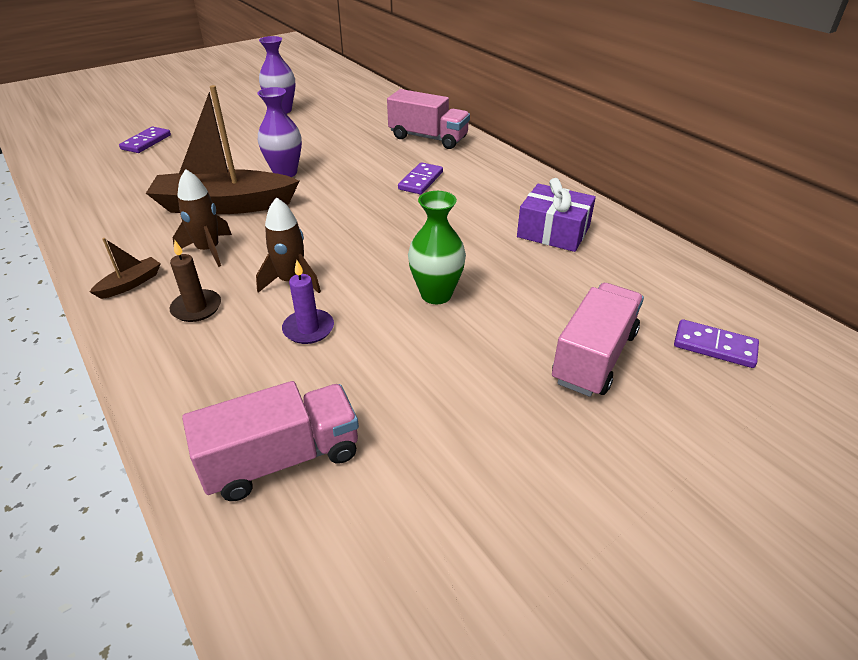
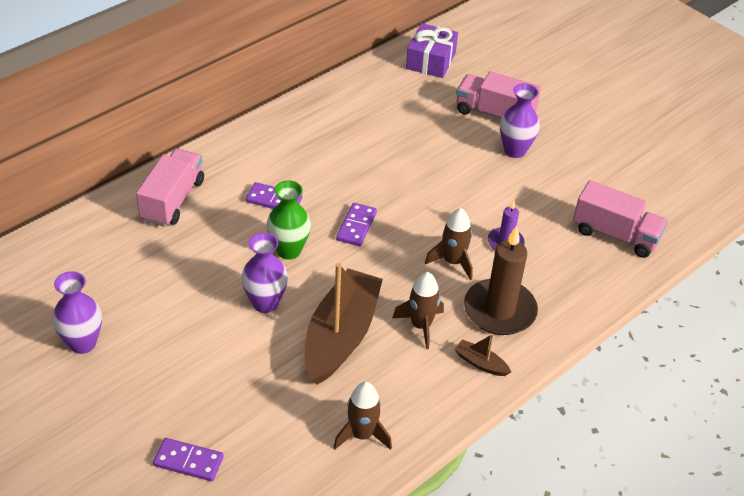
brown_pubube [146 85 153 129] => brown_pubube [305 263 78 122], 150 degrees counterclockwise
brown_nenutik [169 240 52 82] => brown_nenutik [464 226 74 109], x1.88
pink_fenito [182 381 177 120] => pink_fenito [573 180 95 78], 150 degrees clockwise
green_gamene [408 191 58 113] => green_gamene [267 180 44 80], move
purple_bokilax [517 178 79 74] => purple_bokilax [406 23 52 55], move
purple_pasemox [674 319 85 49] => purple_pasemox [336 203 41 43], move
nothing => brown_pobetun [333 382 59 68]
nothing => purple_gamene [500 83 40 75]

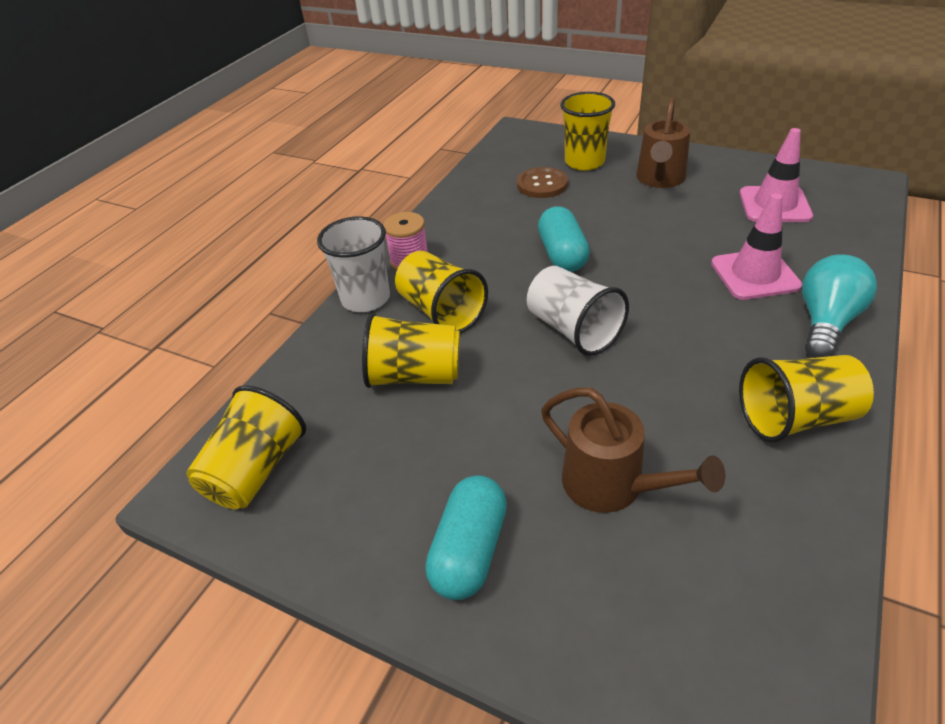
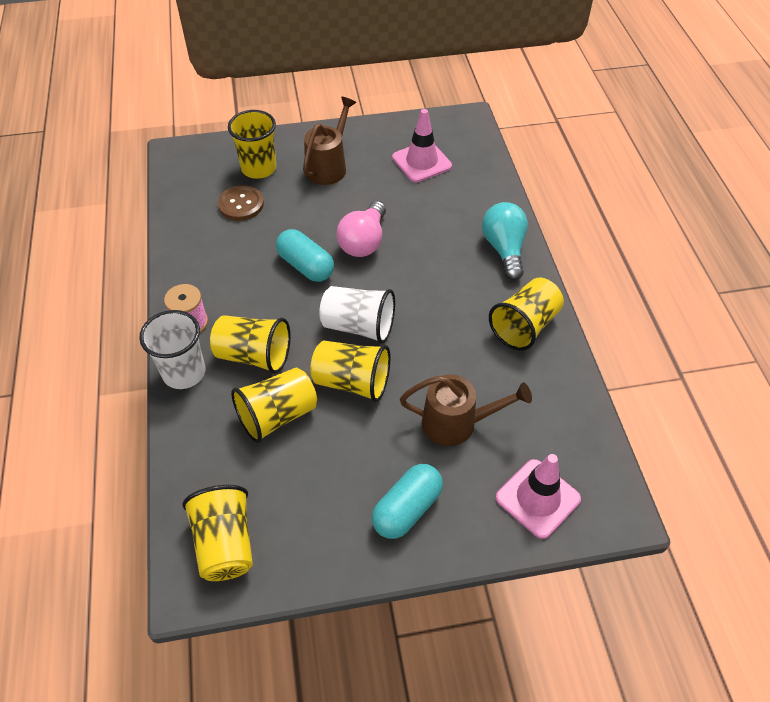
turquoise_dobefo [425 475 82 125] => turquoise_dobefo [372 464 71 75], 60 degrees clockwise
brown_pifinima [636 97 54 91] => brown_pifinima [303 97 53 88], 135 degrees counterclockwise
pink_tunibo [711 193 91 107] => pink_tunibo [496 454 85 85], move
nothing => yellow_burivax [310 341 81 61]
nothing => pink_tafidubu [336 201 50 56]

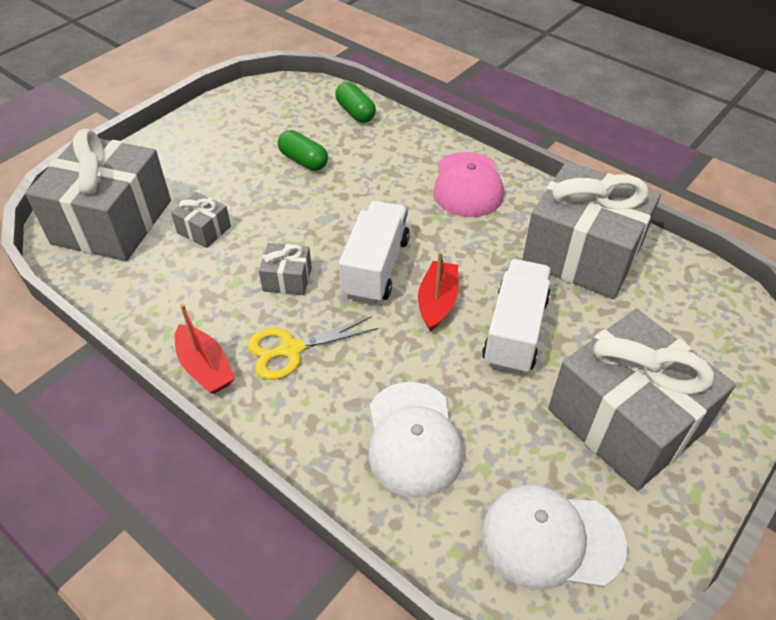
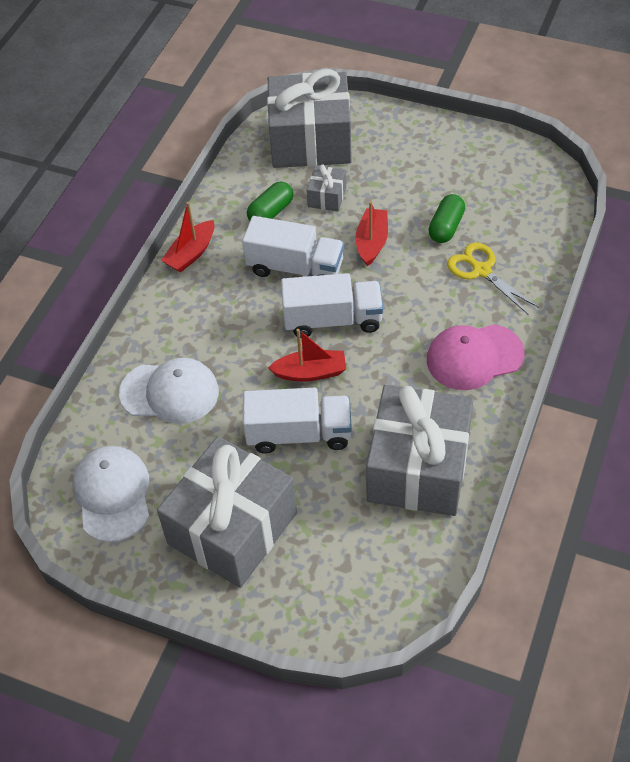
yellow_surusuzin [247 316 131 64] => yellow_surusuzin [447 243 92 71], move
grey_bokilax [259 243 53 52] => white_fenito [242 216 102 61]
green_dobefo [335 82 41 41] => green_dobefo [247 181 46 40], move
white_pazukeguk [368 382 96 116] => white_pazukeguk [119 358 100 66], 150 degrees counterclockwise
nothing => red_pubube [355 201 33 65]

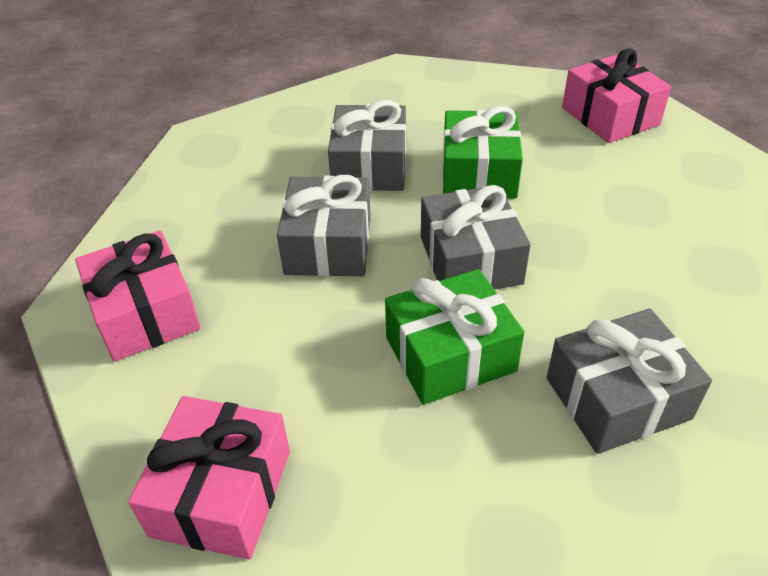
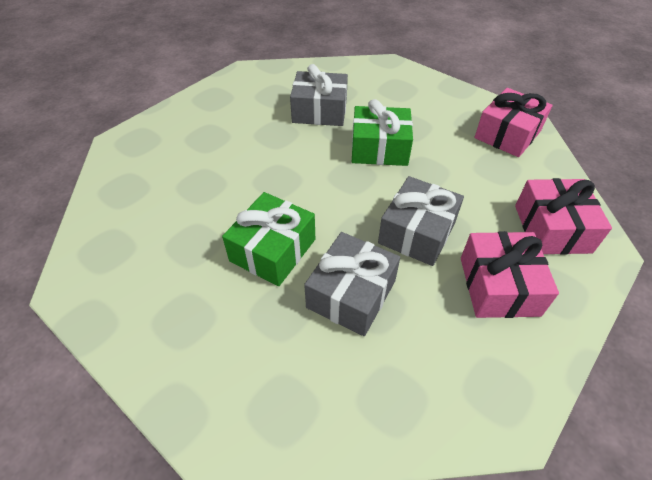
grey_bokilax [421 185 110 105] => nothing
pink_bokilax [562 48 109 95] => pink_bokilax [461 231 98 87], move

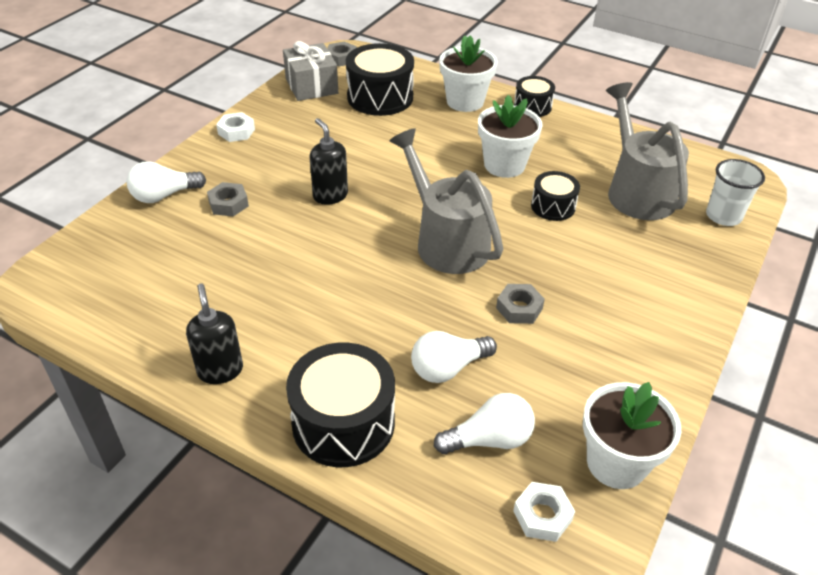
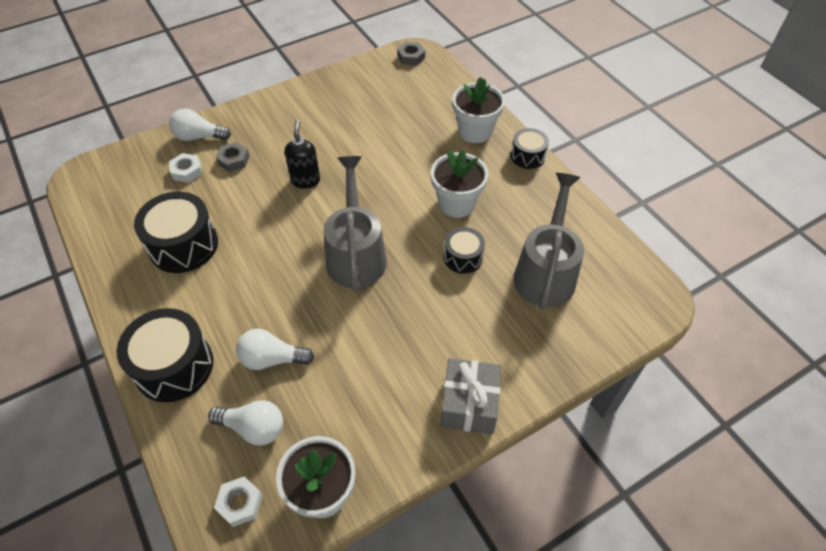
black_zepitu [186 283 57 101] => nothing
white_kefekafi [216 112 39 30] => white_kefekafi [169 153 33 30], move
grey_bokilax [283 41 55 60] => grey_bokilax [441 358 60 76], move
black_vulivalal [346 43 68 73] => black_vulivalal [134 192 84 81], move
grey_kefekafi [496 284 49 40] => nothing
white_burivax [706 159 59 67] => nothing

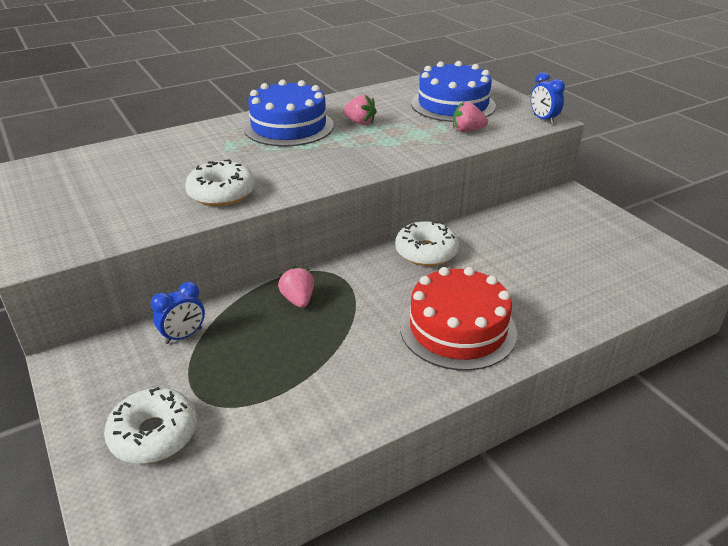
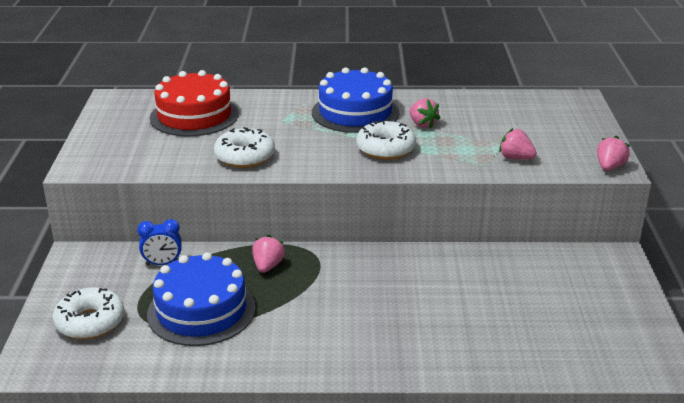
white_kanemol [395 221 64 45] => white_kanemol [356 121 60 39], move
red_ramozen [400 267 117 104] => red_ramozen [150 70 89 66], move
blue_ramozen [411 61 85 61] => blue_ramozen [147 252 109 94], move
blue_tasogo [531 72 34 52] => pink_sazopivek [597 135 33 36]

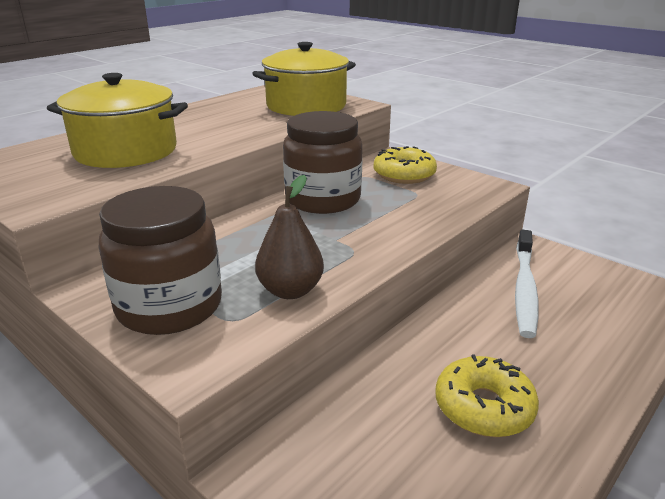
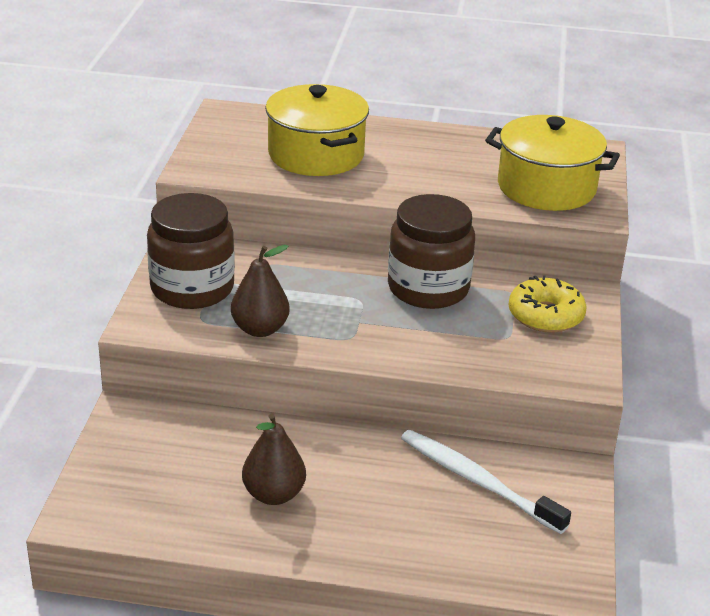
yellow_kanemol [435 354 104 83] => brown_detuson [242 413 64 92]
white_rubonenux [515 230 24 108] => white_rubonenux [401 430 170 104], 60 degrees clockwise

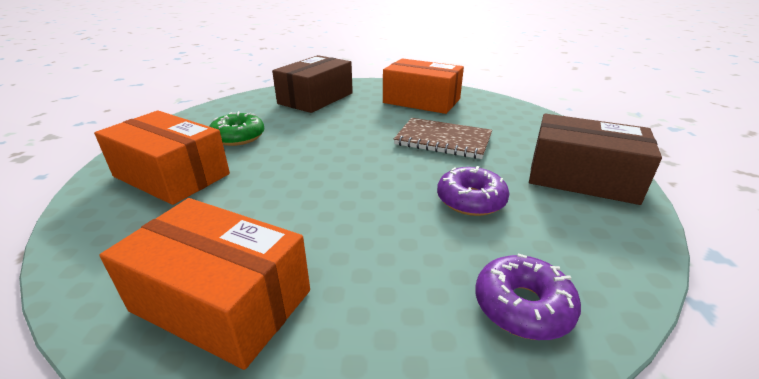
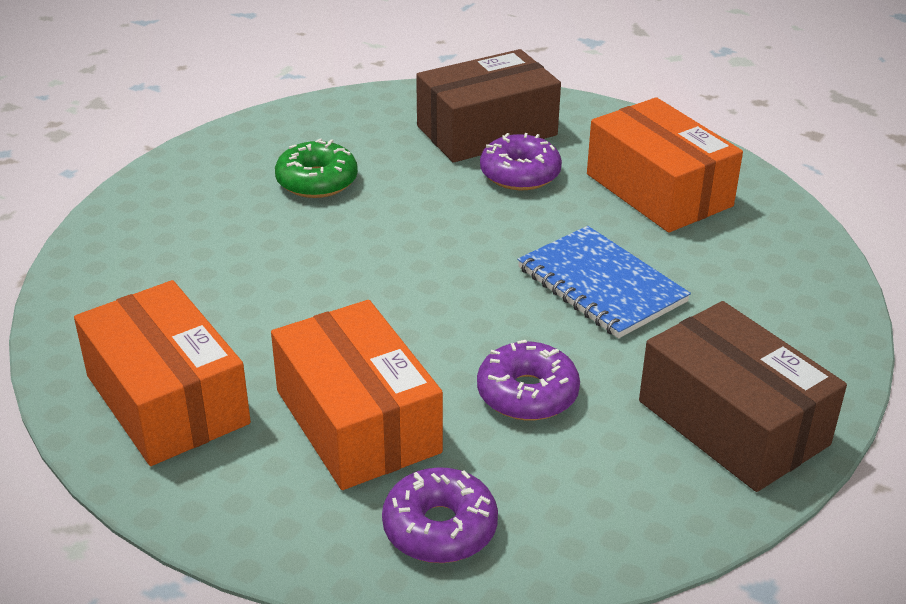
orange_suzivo [94 111 136 94] => orange_suzivo [271 300 172 190], move
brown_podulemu [394 118 98 41] => blue_podulemu [517 226 174 113]
nothing => purple_kanemol [480 133 82 57]

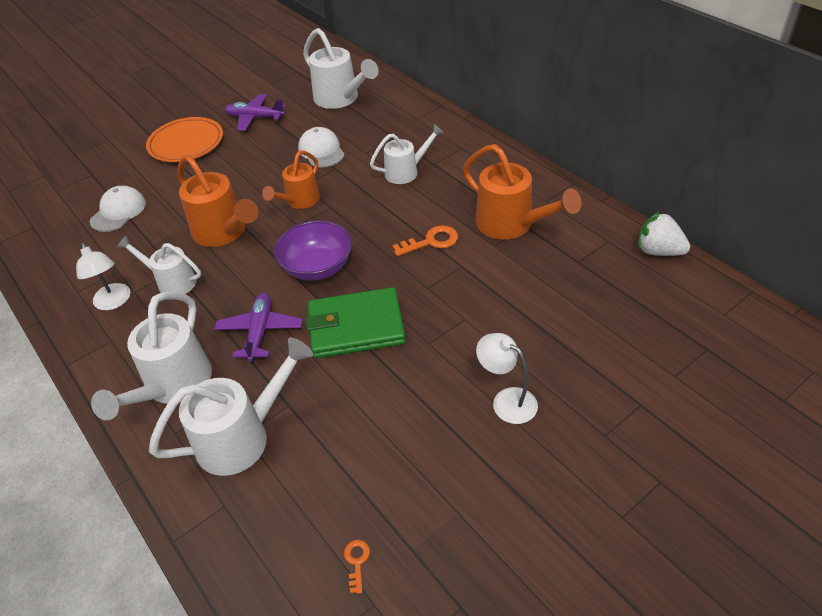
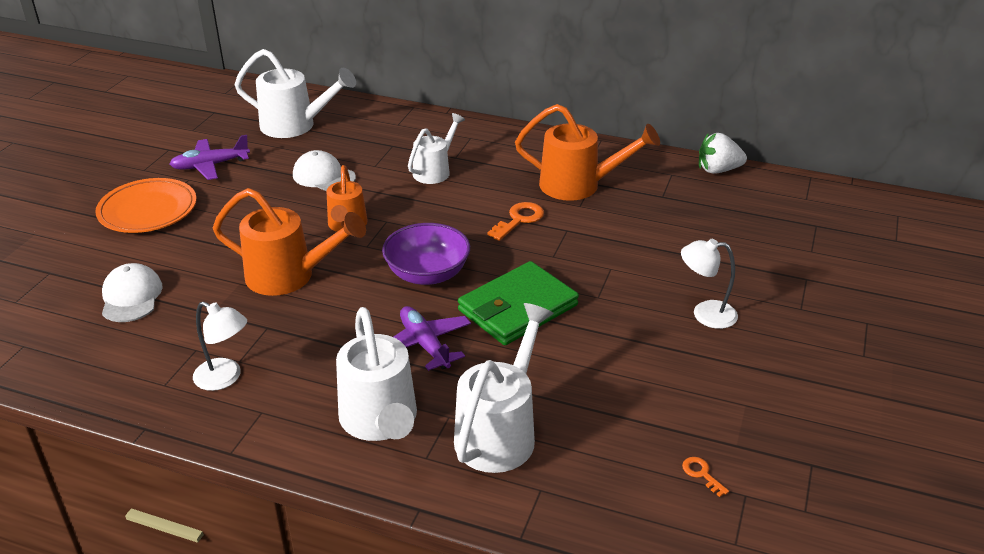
white_pifinima [117 235 84 59] => nothing

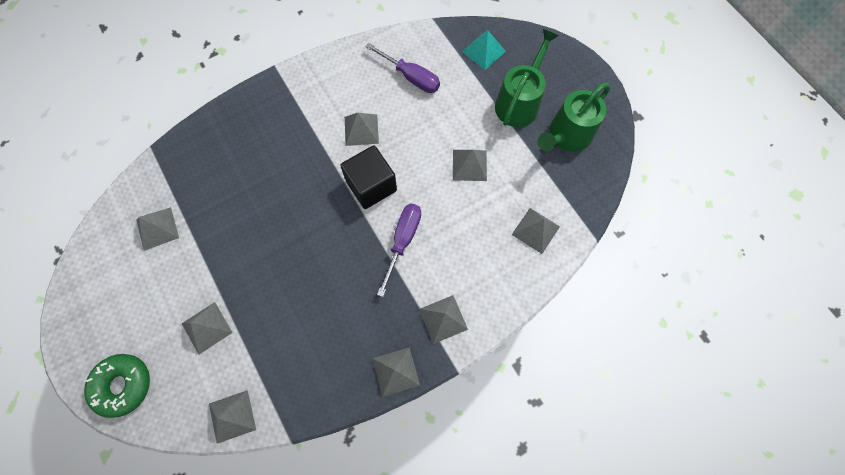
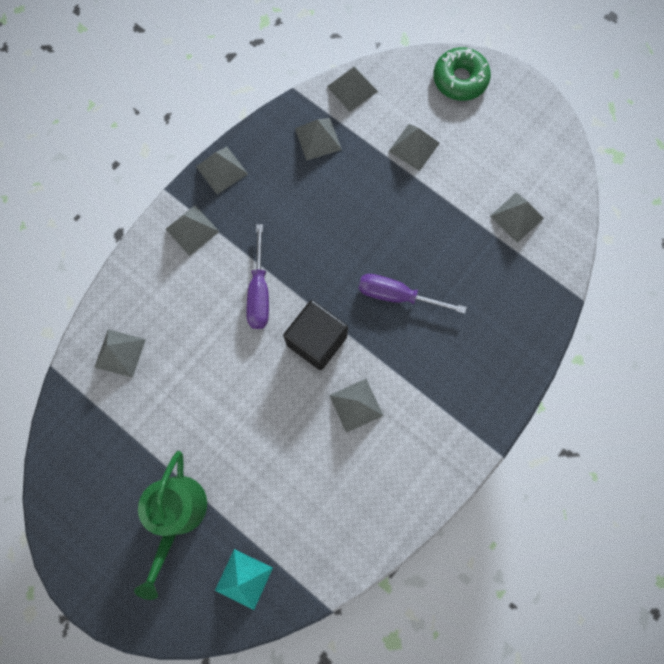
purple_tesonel [365 43 75 50] => purple_tesonel [358 274 109 40], move
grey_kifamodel [453 150 34 31] => grey_kifamodel [295 118 47 43], move
green_pifinima [538 83 72 68] => nothing

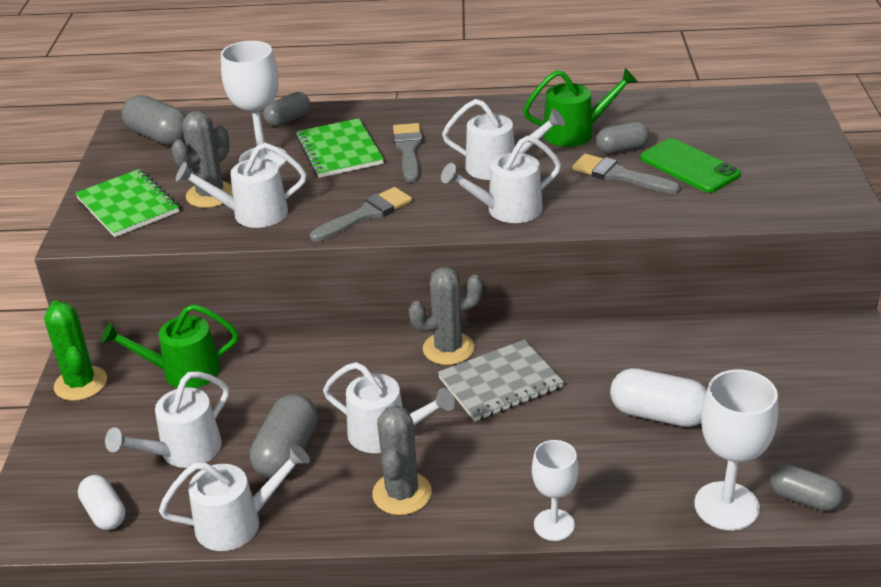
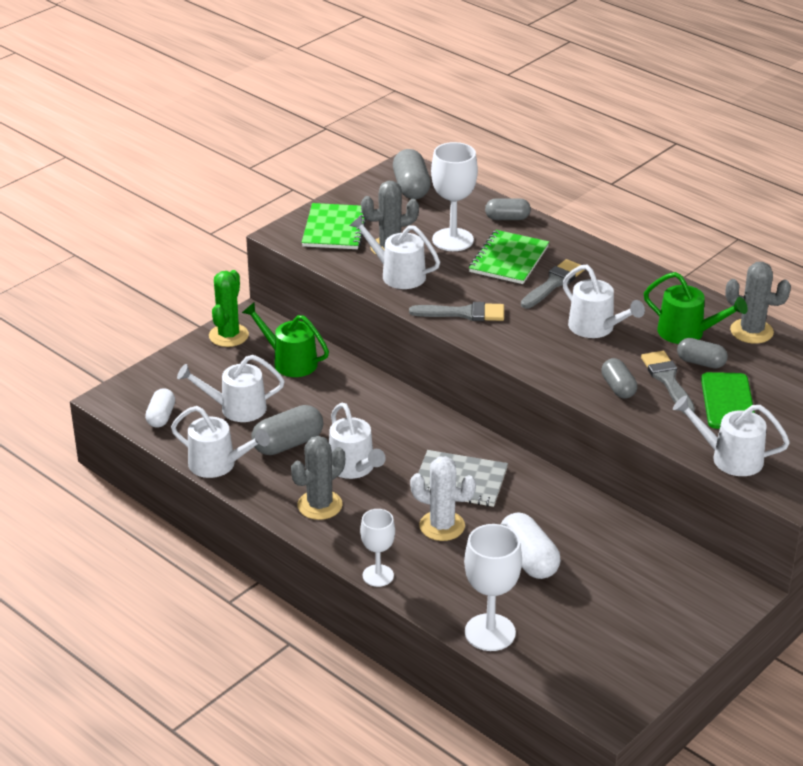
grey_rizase [409 267 74 98] => grey_rizase [726 262 65 82], move
white_pifinima [441 135 120 88] => white_pifinima [673 396 117 80], move
grey_dobefo [770 464 73 47] => grey_dobefo [601 358 36 41], move
nothing => white_rizase [410 456 66 85]

